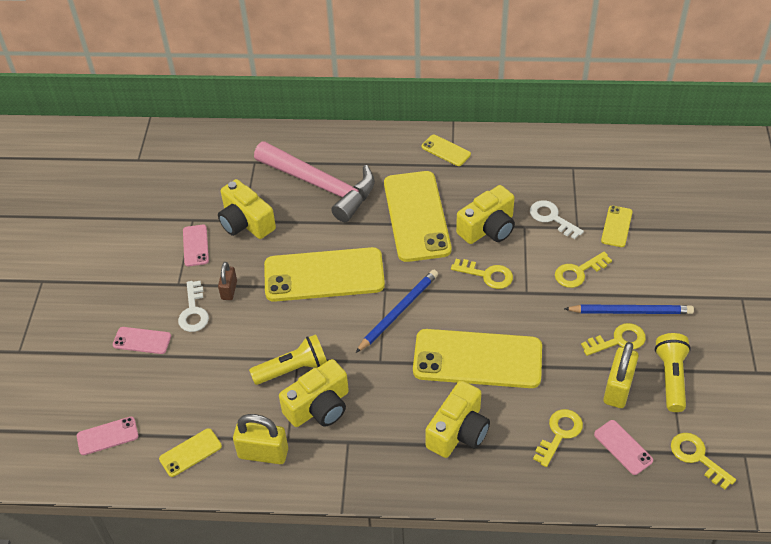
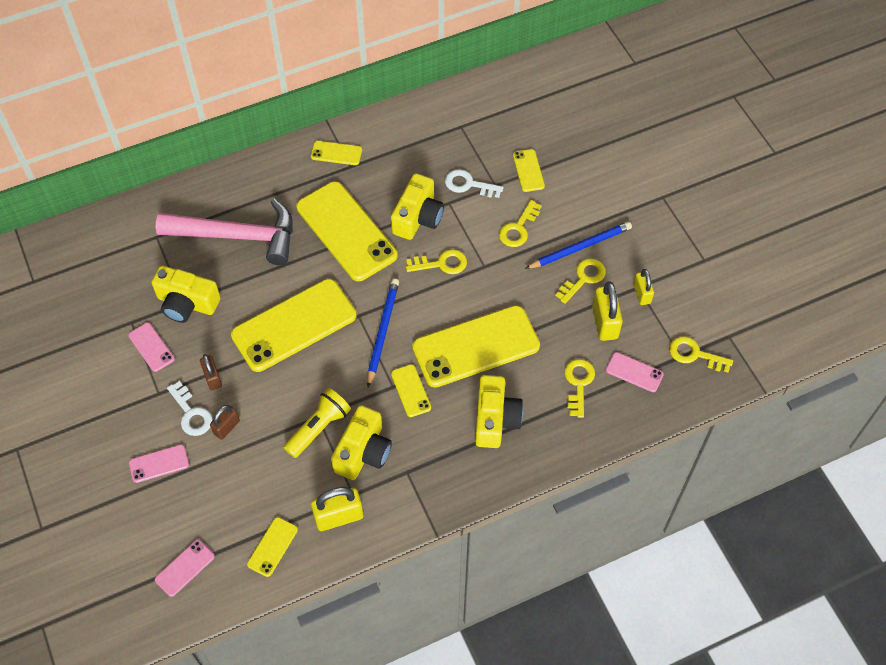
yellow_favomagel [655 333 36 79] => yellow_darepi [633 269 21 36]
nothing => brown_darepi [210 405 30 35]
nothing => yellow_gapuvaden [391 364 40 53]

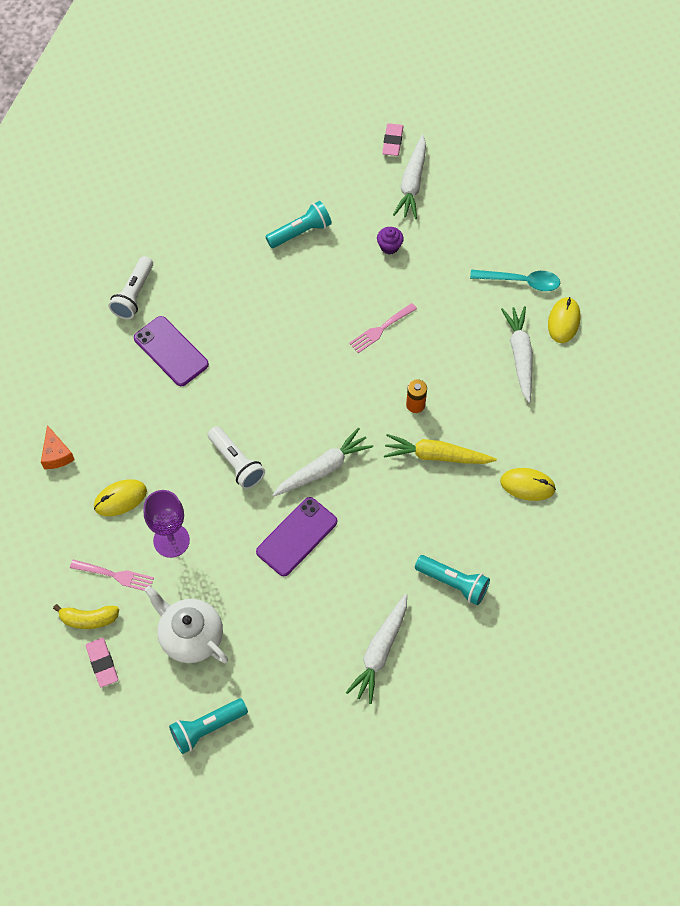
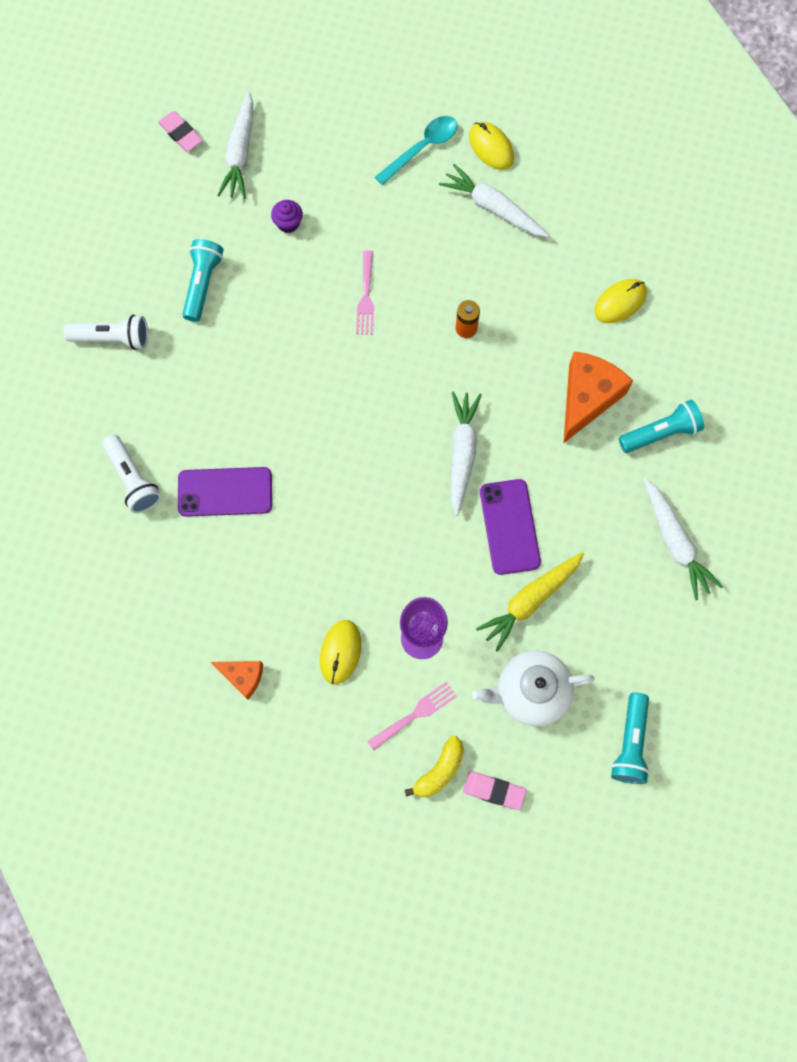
white_favomagel [208 426 57 63] => white_favomagel [64 315 84 35], move
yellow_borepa [384 434 113 30] => yellow_borepa [476 552 108 100], move
white_borepa [393 135 33 84] => white_borepa [217 91 36 108], 45 degrees clockwise
nothing => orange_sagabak [563 351 70 93]

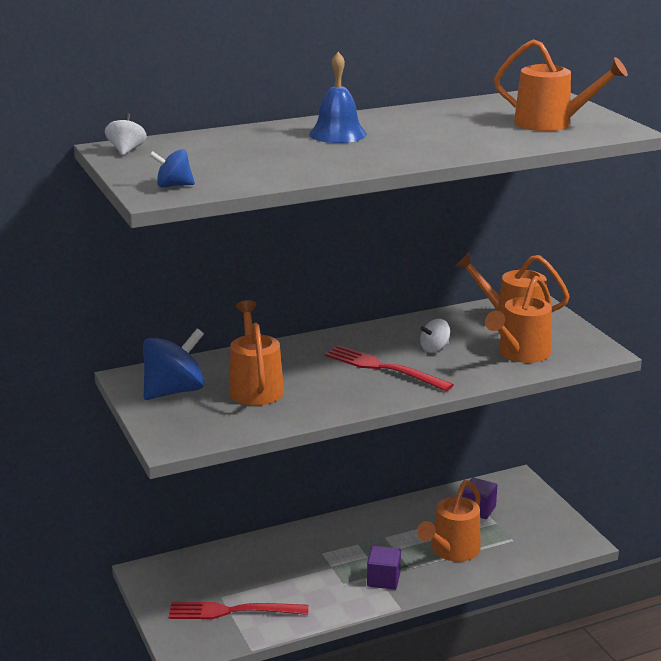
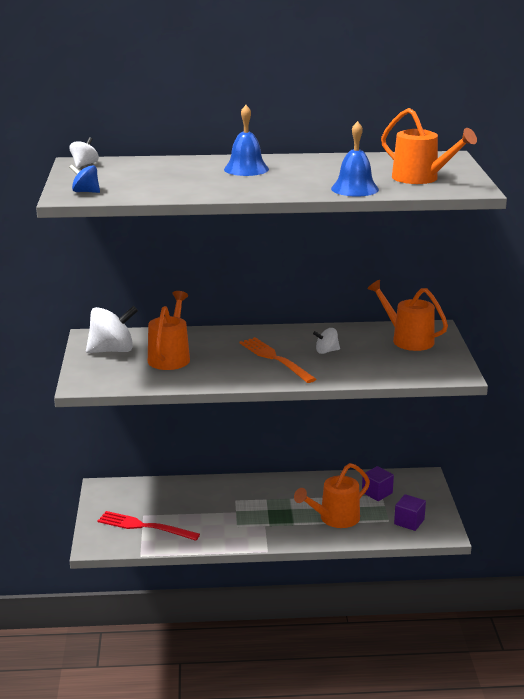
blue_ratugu [143 328 61 72] => white_ratugu [86 306 52 47]
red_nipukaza [325 345 129 46] => orange_nipukaza [240 337 76 46]
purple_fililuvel [367 546 34 44] => purple_fililuvel [394 494 32 37], move
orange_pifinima [485 276 67 87] => nothing
nothing => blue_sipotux [331 121 48 76]

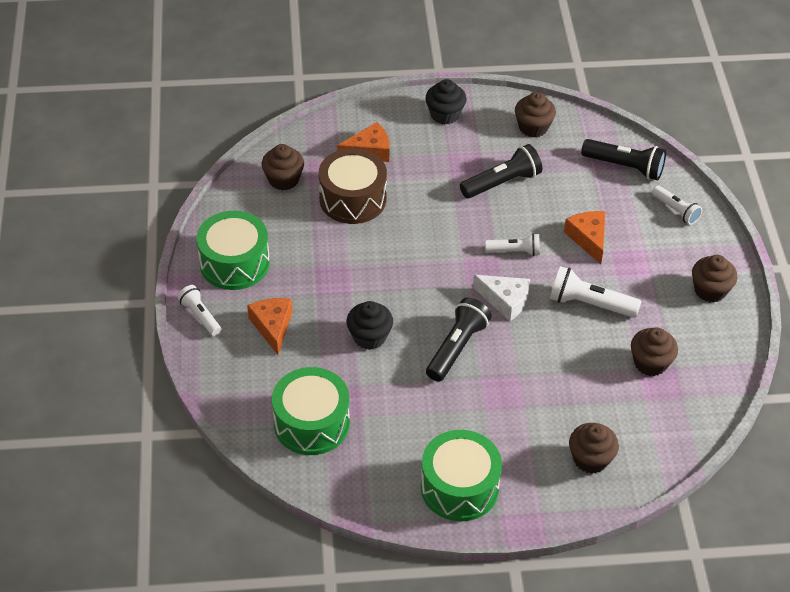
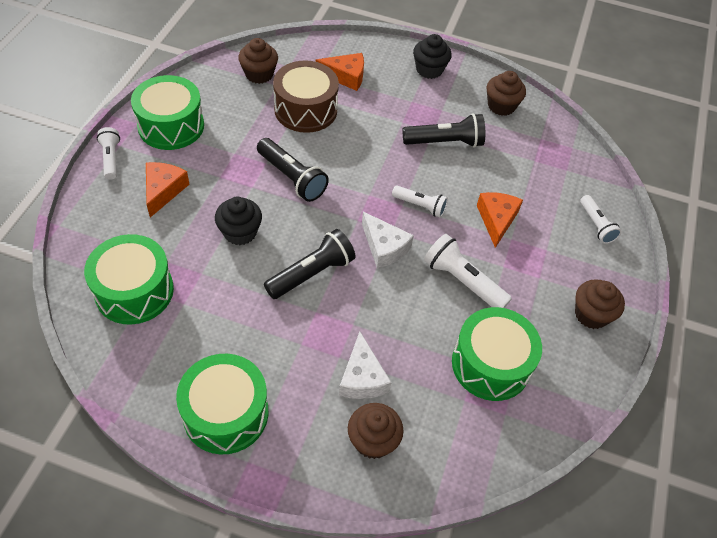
black_favomagel [581 139 85 41] => black_favomagel [257 138 72 64], move
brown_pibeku [631 327 47 49] => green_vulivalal [452 307 90 94]
nothing => white_sagabak [339 331 53 68]

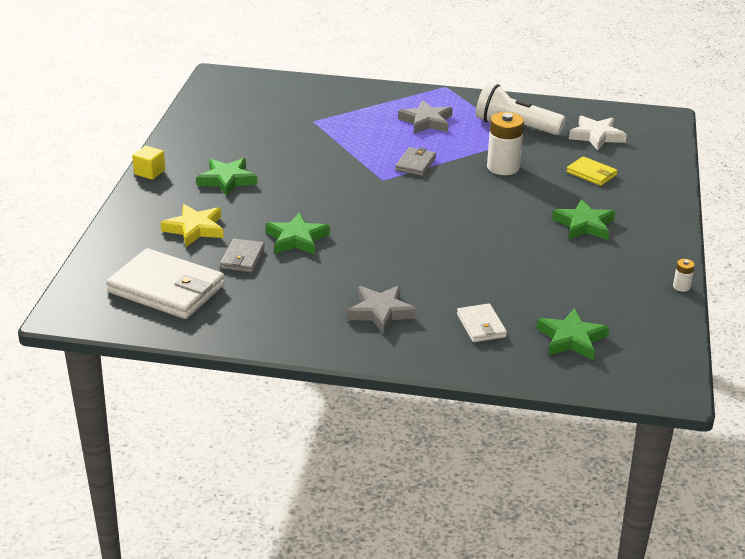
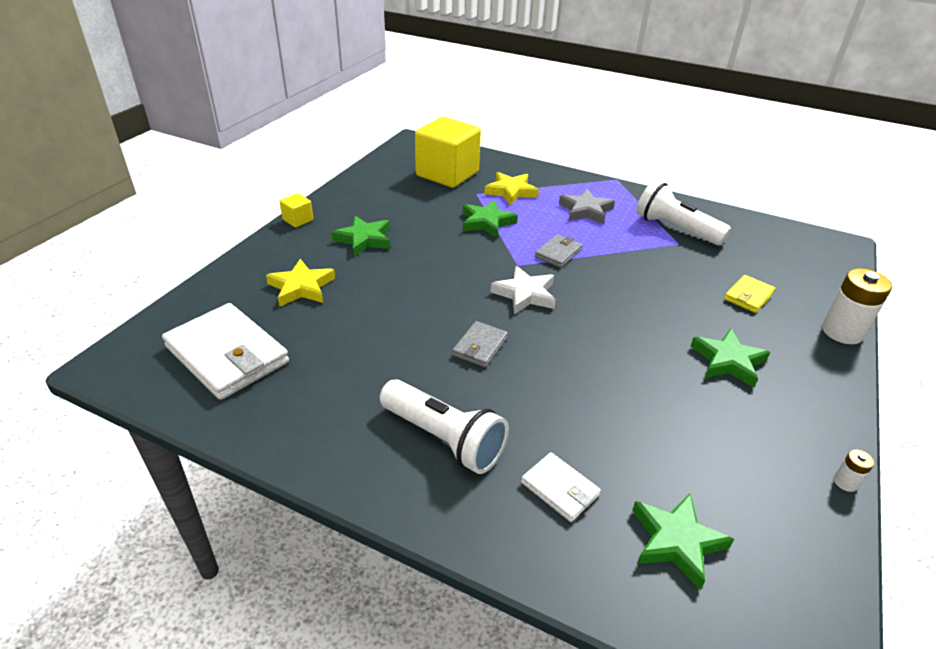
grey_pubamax [220 238 45 35] => grey_pubamax [452 321 56 46], move
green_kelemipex [266 213 64 42] => green_kelemipex [463 200 55 38], move
grey_kelemipex [347 285 70 49] => white_favomagel [380 379 129 95]
white_pubamax [457 303 50 39] => white_pubamax [521 452 80 70], 45 degrees counterclockwise
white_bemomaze [487 112 37 63] => white_bemomaze [822 268 70 76], move
yellow_pubamax [566 156 51 30] => yellow_pubamax [724 275 51 38], 75 degrees clockwise
white_kelemipex [569 116 58 34] => white_kelemipex [491 266 65 48], move
nothing => yellow_fililuvel [415 117 66 71]
nothing => yellow_kelemipex [484 172 55 33]

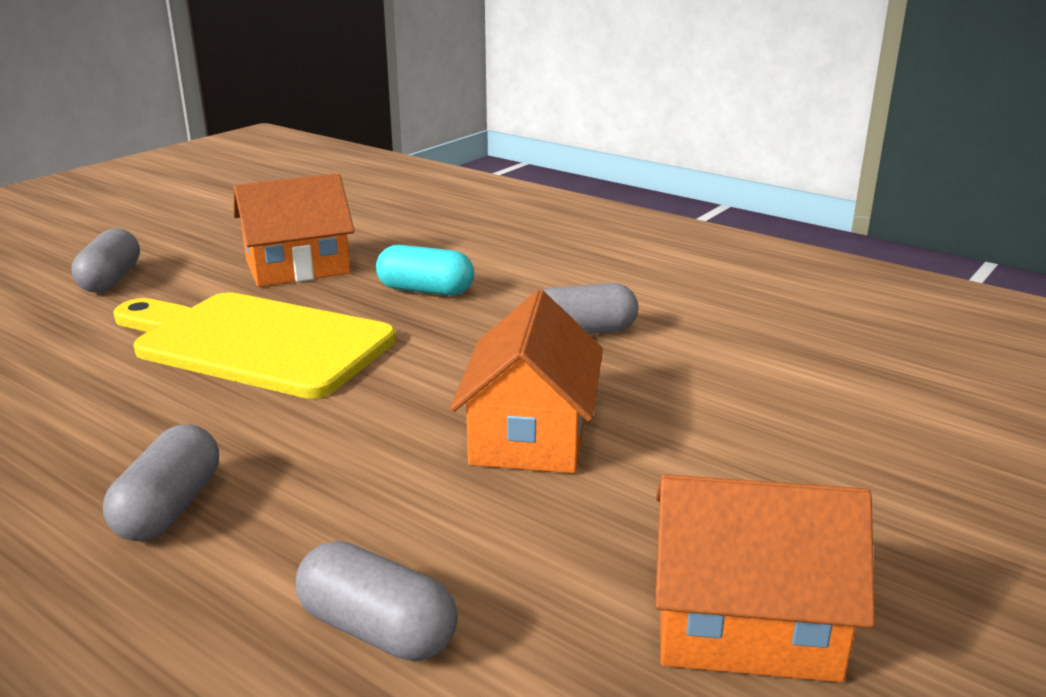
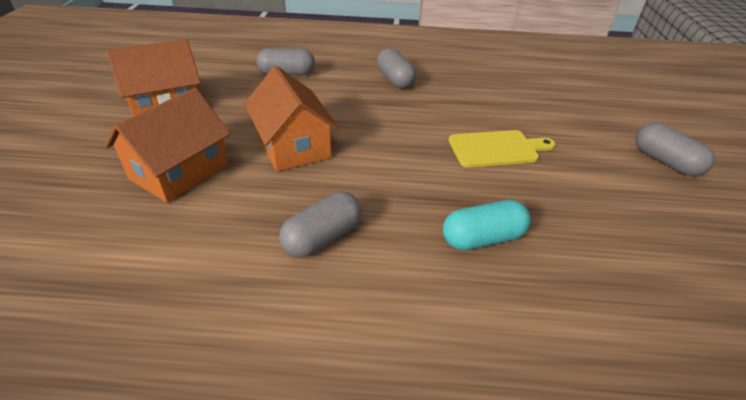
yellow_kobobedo [113 292 283 107] => yellow_kobobedo [449 130 106 38], x0.56
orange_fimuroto [234 174 120 113] => orange_fimuroto [105 88 126 115], move

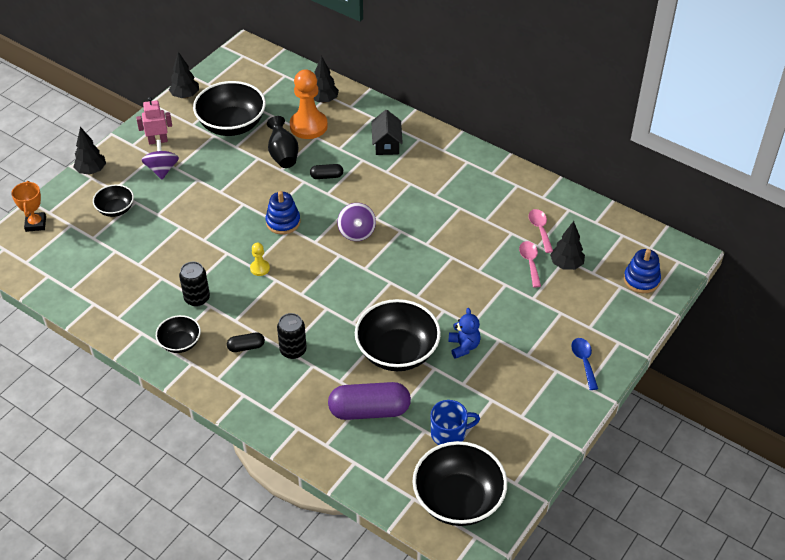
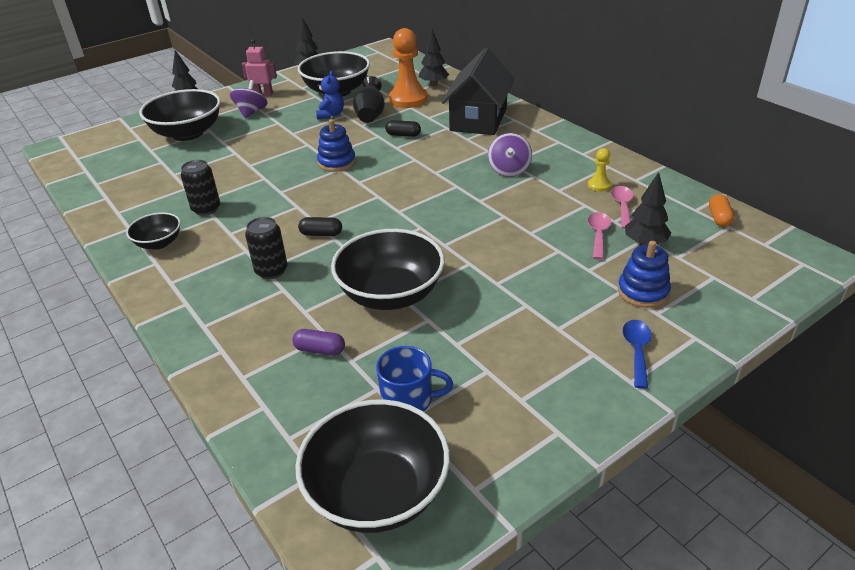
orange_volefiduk [11 181 35 51] => nothing
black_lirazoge [93 184 41 33] => black_lirazoge [139 89 82 52], x1.89
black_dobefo [227 333 38 19] => black_dobefo [298 217 44 19], move
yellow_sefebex [250 243 20 33] => yellow_sefebex [588 148 23 44], move
purple_dobefo [328 382 83 38] => purple_dobefo [293 329 52 27], x0.48
purple_ratugu [337 203 39 38] => purple_ratugu [488 133 44 44], move
black_fimuroto [371 110 32 45] => black_fimuroto [441 48 74 87], x1.83
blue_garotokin [448 308 33 51] => blue_garotokin [316 71 28 48], move
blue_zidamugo [624 249 37 44] => blue_zidamugo [618 241 53 67], move
nothing => orange_dobefo [709 194 25 33]

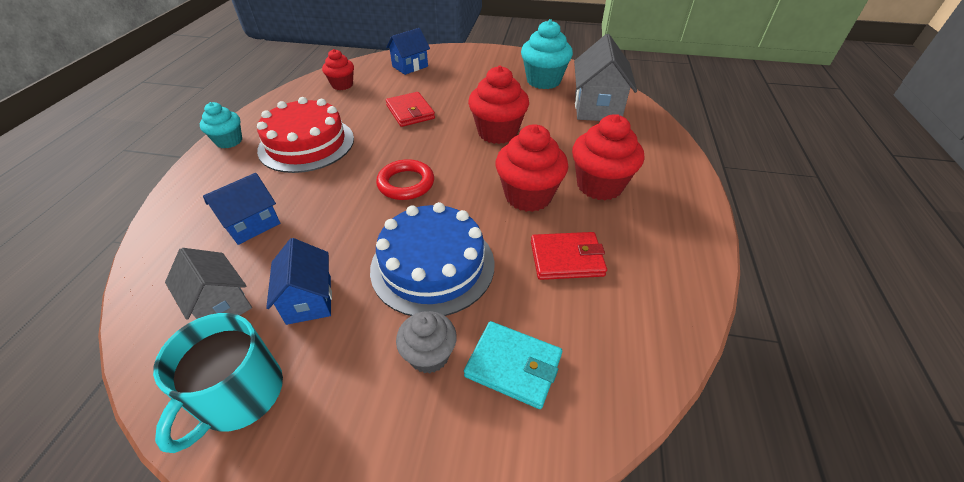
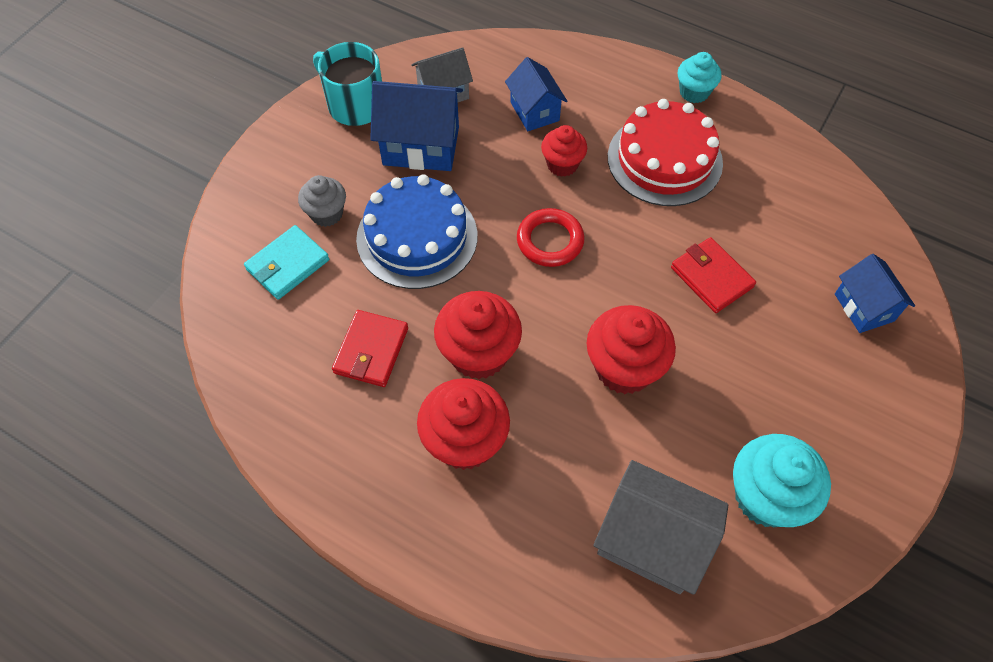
blue_fimuroto [266 238 66 87] => blue_fimuroto [370 81 93 90], x1.59
red_pibeku [322 49 32 41] => red_pibeku [541 125 46 52], move
red_pubamax [386 92 49 35] => red_pubamax [671 237 85 76], 60 degrees clockwise

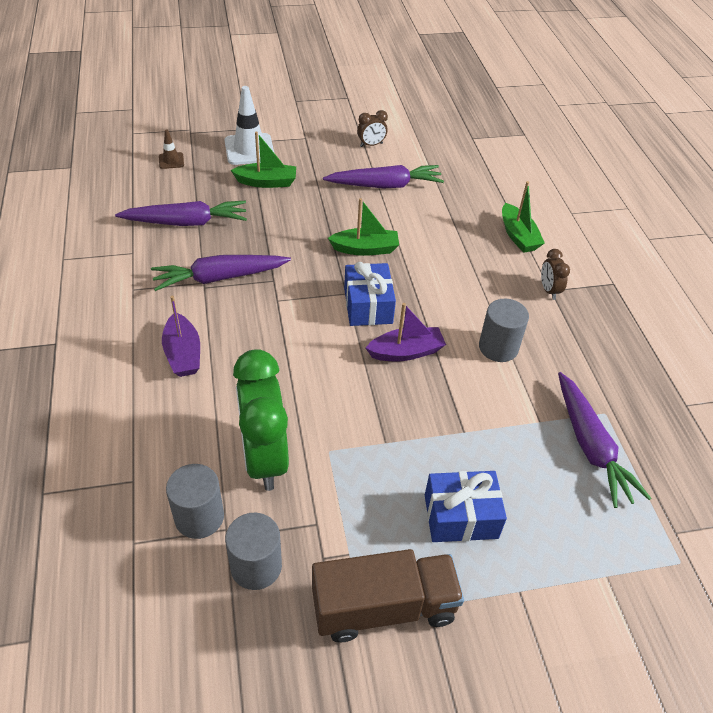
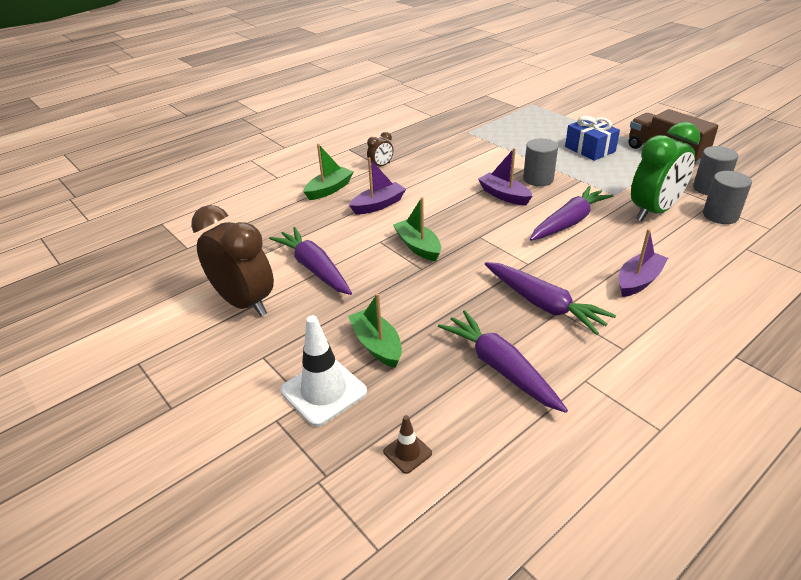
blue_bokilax [344 262 52 64] => nothing
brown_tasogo [357 110 31 37] => brown_tasogo [191 205 83 111], x2.24
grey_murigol [479 299 50 63] => grey_murigol [523 138 35 48], move
purple_borepa [558 372 93 136] => purple_borepa [530 186 84 55], move
nothing => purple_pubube [349 157 57 57]

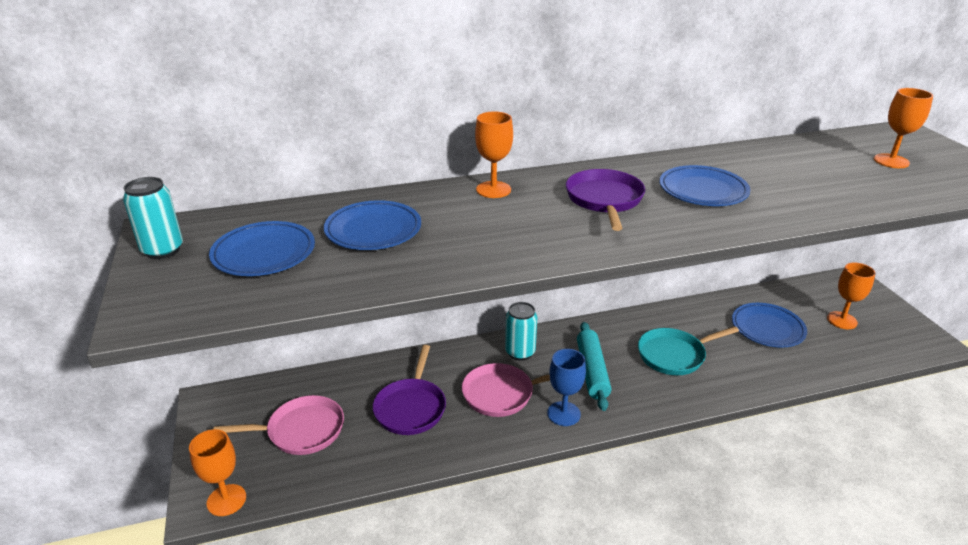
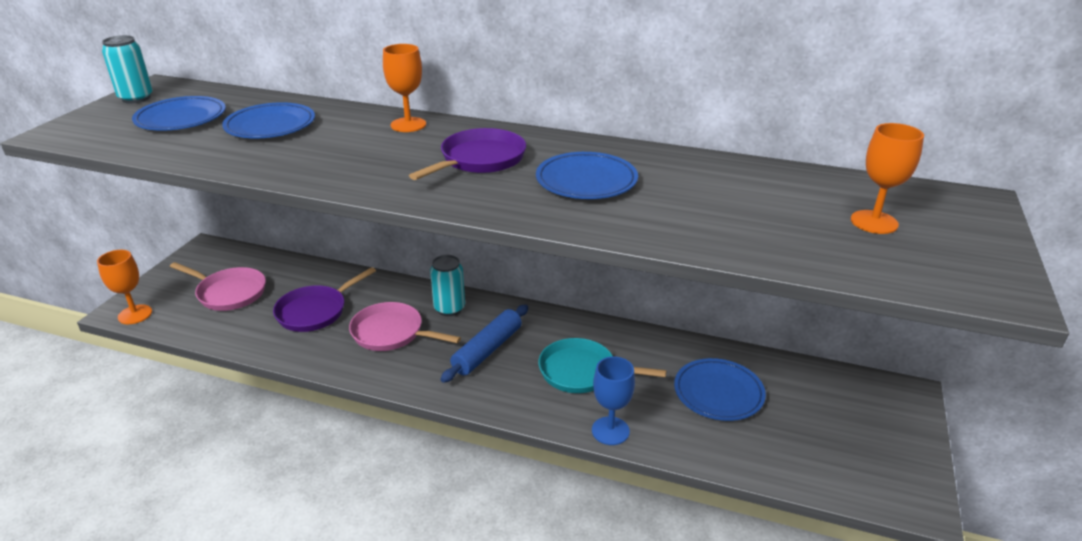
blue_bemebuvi [547 349 39 77] => blue_bemebuvi [592 357 43 88], move
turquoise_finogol [577 322 34 89] => blue_finogol [441 305 87 78]
orange_bemebuvi [827 262 48 67] => nothing

